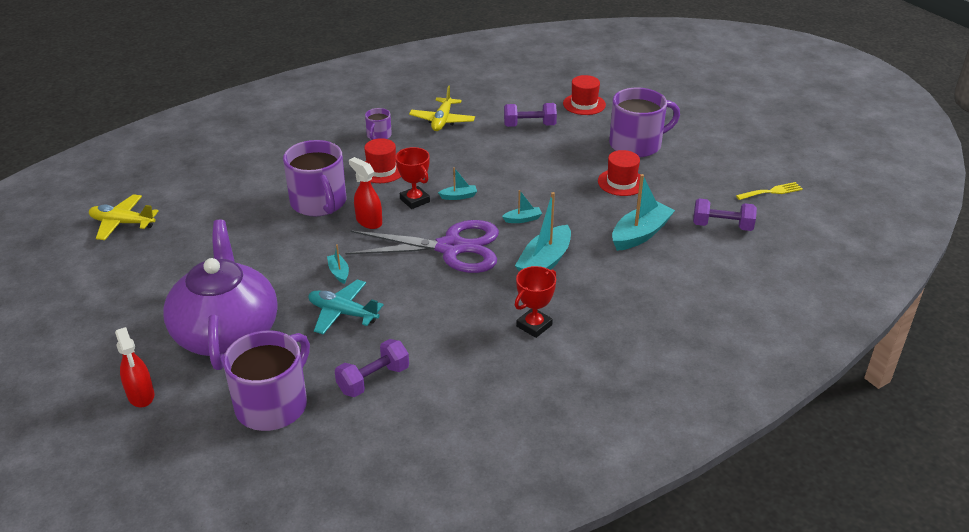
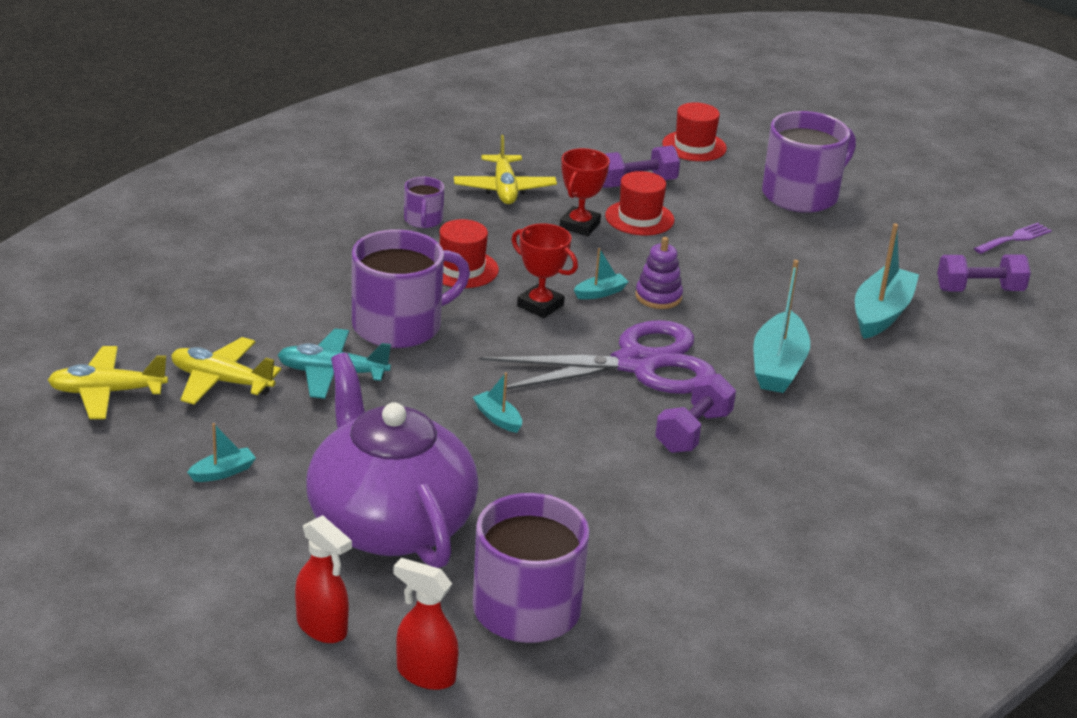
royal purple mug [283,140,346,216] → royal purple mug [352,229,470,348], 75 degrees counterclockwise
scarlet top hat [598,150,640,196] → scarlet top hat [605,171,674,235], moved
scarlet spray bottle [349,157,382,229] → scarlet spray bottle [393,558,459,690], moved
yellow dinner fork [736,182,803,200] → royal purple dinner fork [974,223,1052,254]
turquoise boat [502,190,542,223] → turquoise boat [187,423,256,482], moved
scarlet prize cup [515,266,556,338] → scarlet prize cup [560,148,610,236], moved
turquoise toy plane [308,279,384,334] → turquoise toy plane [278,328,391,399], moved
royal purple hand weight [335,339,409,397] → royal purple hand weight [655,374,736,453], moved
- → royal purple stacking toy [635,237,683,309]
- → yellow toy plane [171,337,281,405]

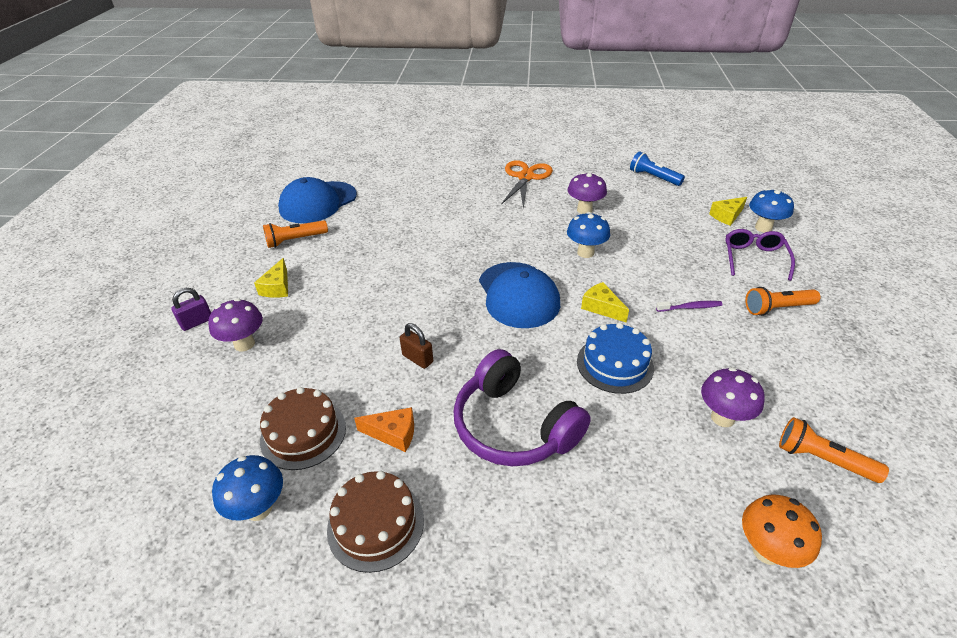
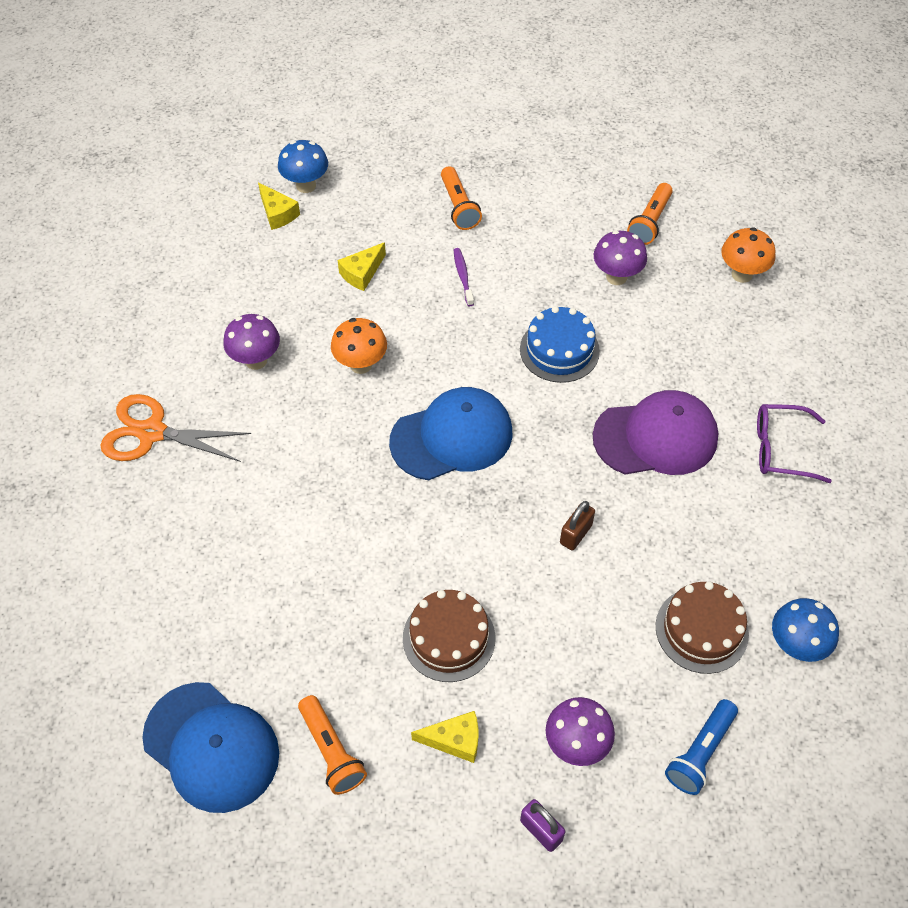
blue torch [630,151,685,186] → blue torch [665,699,738,795], moved
blue toadstool [567,212,610,258] → bright orange toadstool [331,318,387,374]
royal purple glasses [725,229,795,281] → royal purple glasses [757,404,832,483], moved
yellow cheese wedge [581,282,629,323] → yellow cheese wedge [338,242,386,291], moved
royal purple over-ear headphones [454,349,591,466] → royal purple baseball cap [593,390,718,475]
bright orange cheese wedge [354,407,414,452] → -
brown cake [327,471,424,573] → brown cake [403,590,495,682], moved

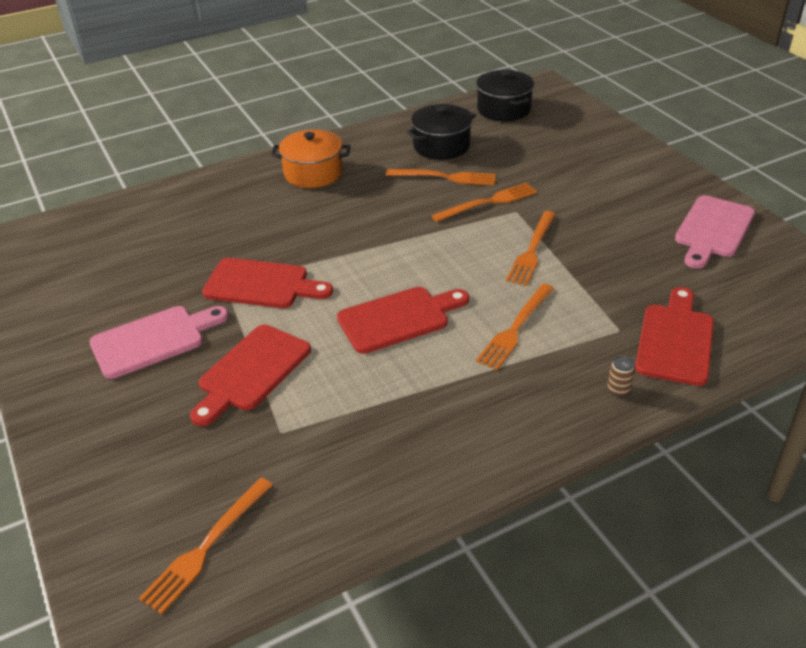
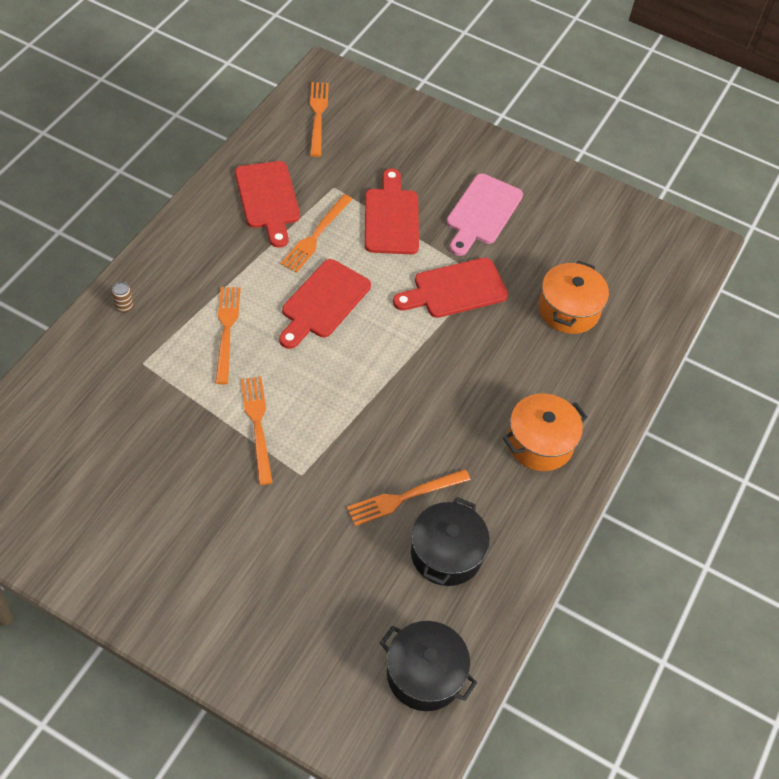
bright orange dinner fork [431,183,537,222] → bright orange dinner fork [281,194,353,273], moved
pink chopping board [675,195,755,269] → -
scarlet chopping board [635,287,714,386] → scarlet chopping board [235,161,300,248], moved
- → bright orange pot [538,261,609,334]

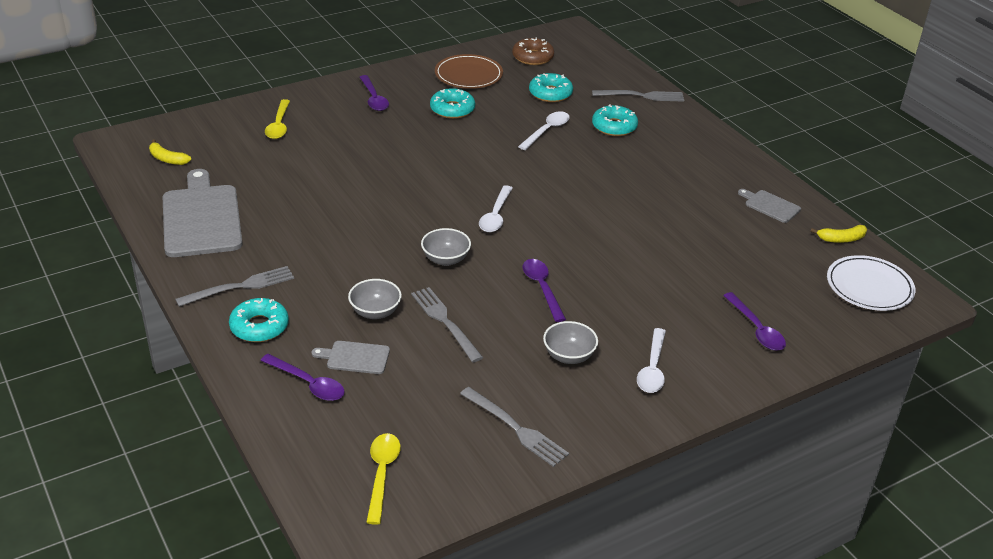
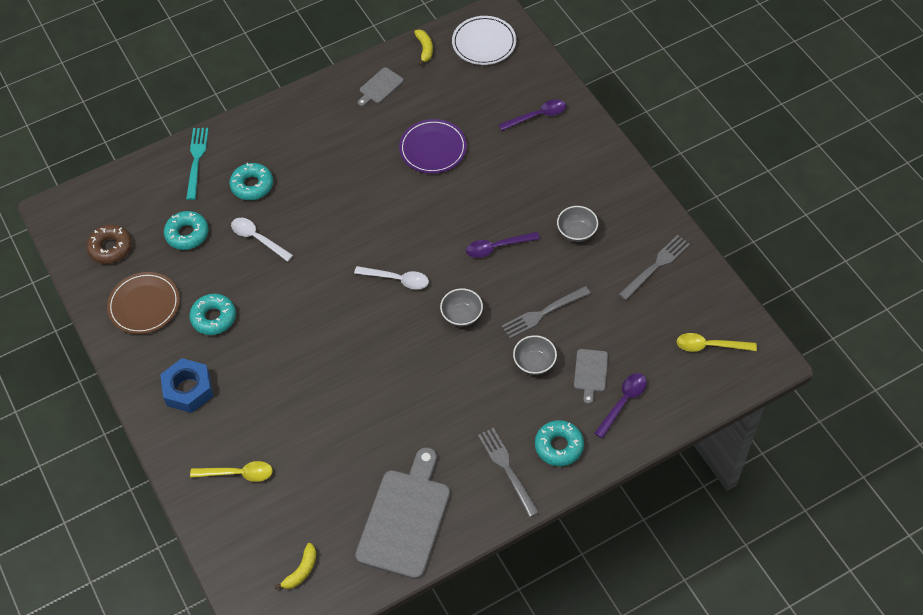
royal purple spoon [360,75,389,111] → blue hex nut [160,358,213,413]
grey dinner fork [592,90,684,102] → turquoise dinner fork [186,128,209,200]
grey chopping board [163,169,243,257] → grey chopping board [355,447,450,579], 120 degrees clockwise
white spoon [637,328,666,393] → -
- → royal purple plate [399,119,467,174]

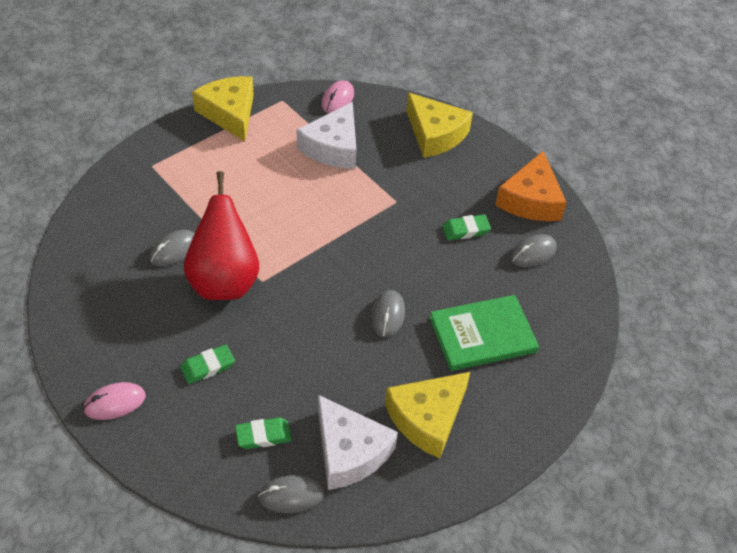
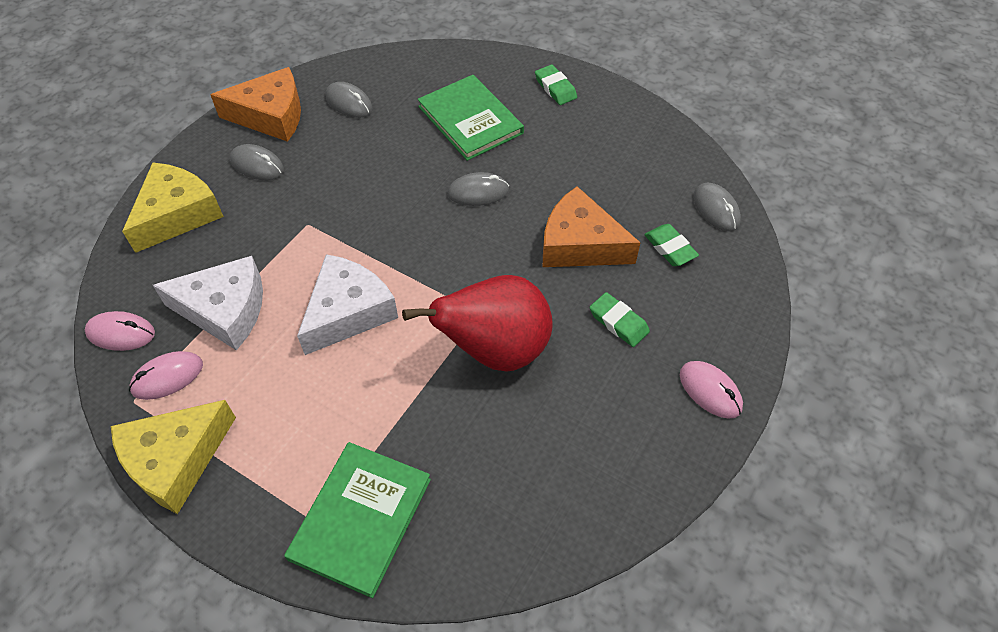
emerald eraser [442,215,491,240] → emerald eraser [535,65,577,105], moved
grey PC mouse [150,230,195,266] → grey PC mouse [230,144,284,180], moved
yellow cheese wedge [385,372,470,458] → -
white cheese wedge [318,395,398,490] → white cheese wedge [297,254,398,355], moved
- → bright orange cheese wedge [543,187,641,267]
- → pink PC mouse [129,351,203,400]
- → emerald hardback [284,442,431,598]

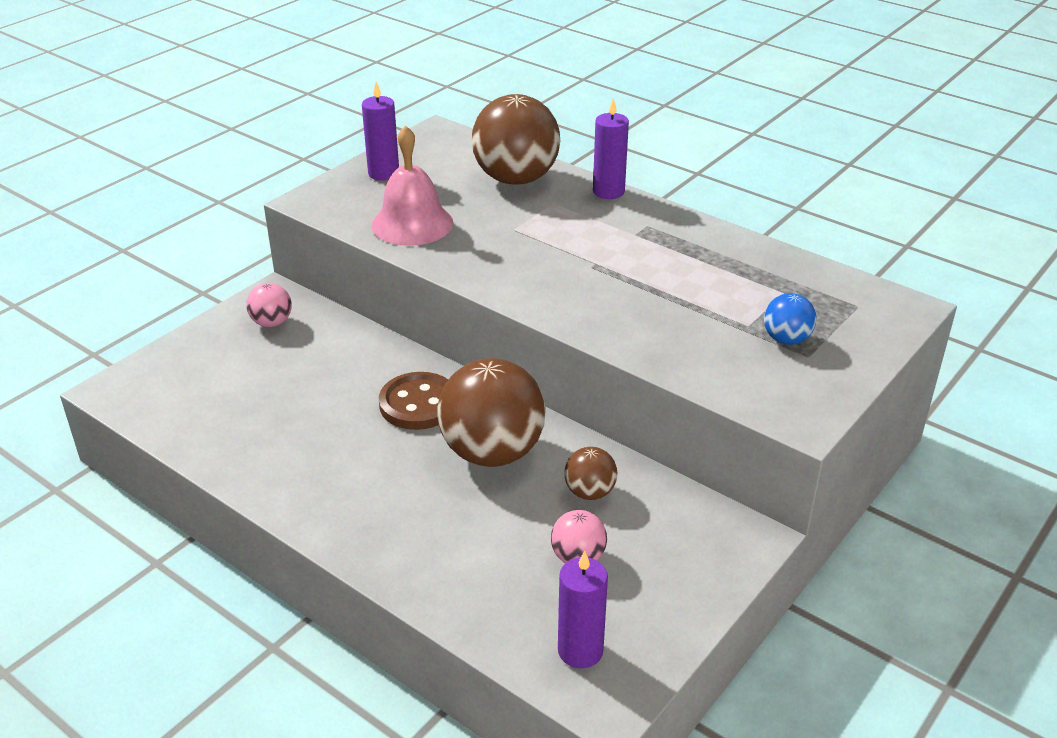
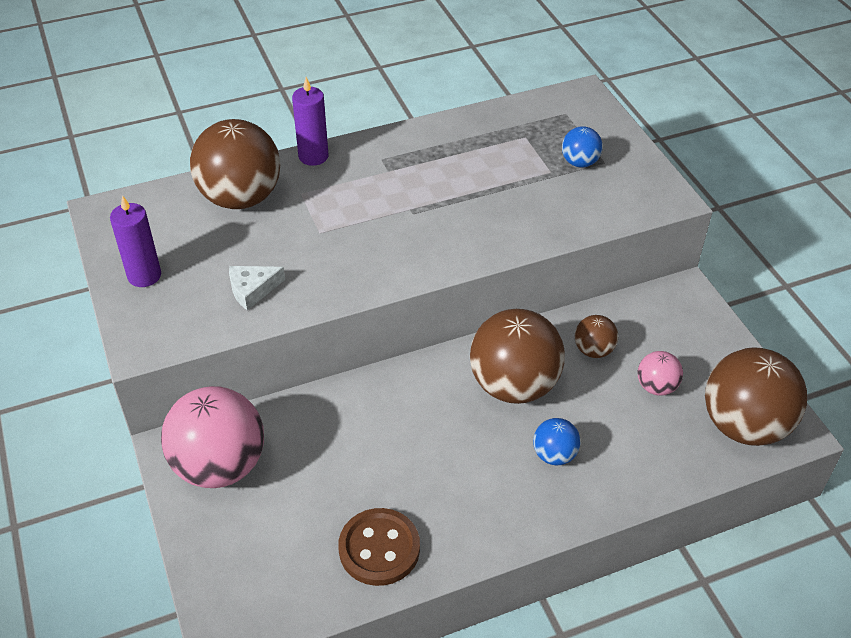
pink hand bell [371,125,453,246] → white cheese wedge [229,266,285,310]
pink sphere [246,283,292,327] → pink sphere [161,386,264,488], x2.09
brown shirt button [379,372,448,430] → brown shirt button [338,508,420,586], moved
royal purple pillar candle [558,551,608,668] → brown sphere [705,347,807,446]
- → blue sphere [533,418,581,465]

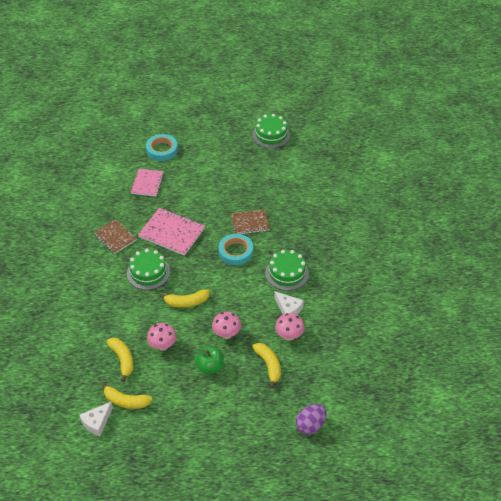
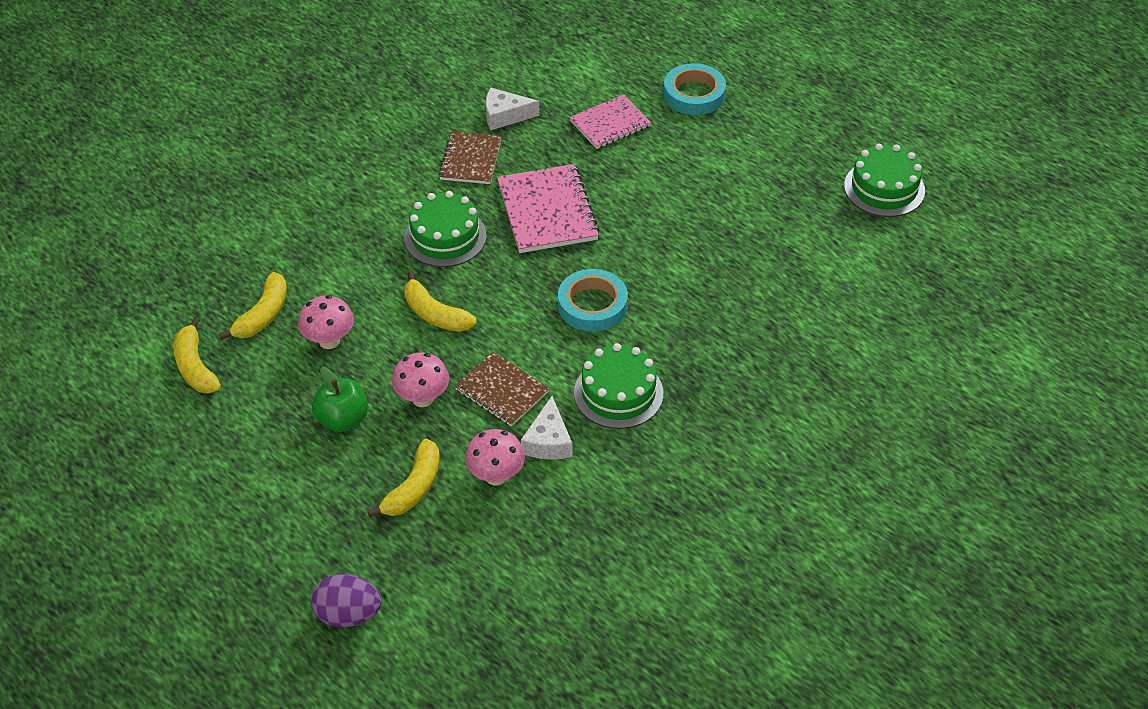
brown exercise book [231,209,270,234] → brown exercise book [455,352,550,427], moved
white cheese wedge [80,401,113,436] → white cheese wedge [486,88,539,130], moved

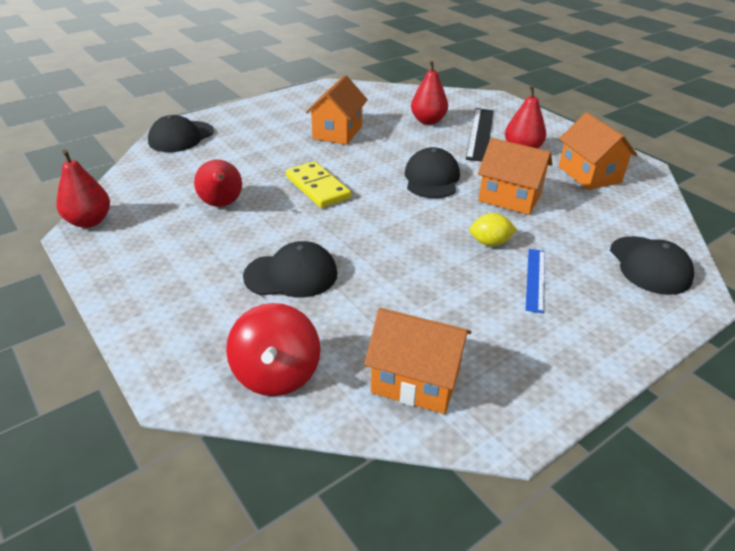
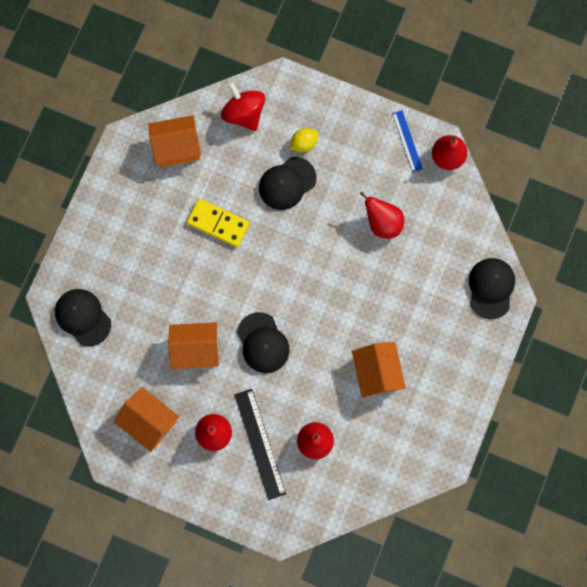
yellow domino tile [286,161,351,208] → yellow domino tile [187,199,250,247], moved
yellow toy lemon [469,213,517,246] → yellow toy lemon [289,128,318,152], moved
blue measuring stick [525,249,545,313] → blue measuring stick [392,110,423,172], moved

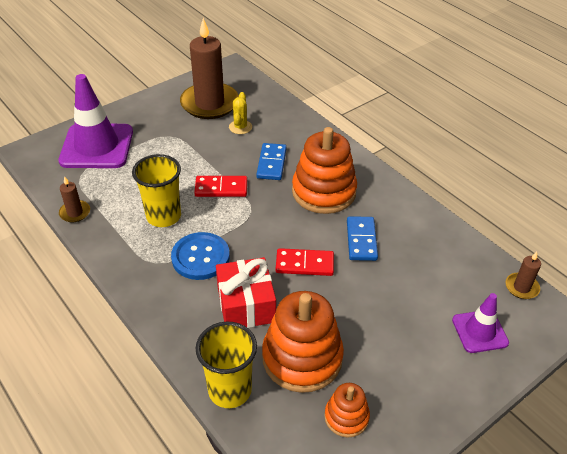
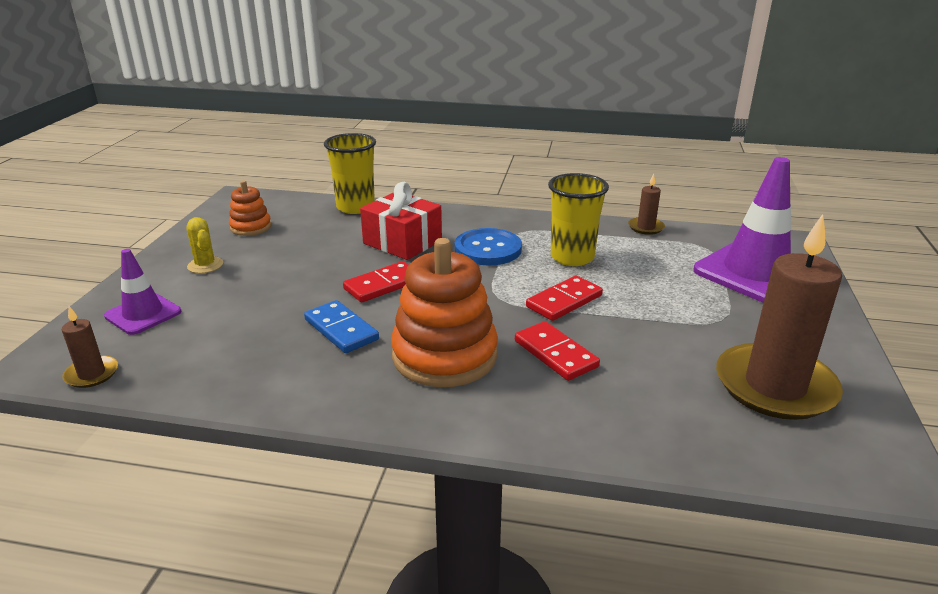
yellow cactus [229,92,252,134] → yellow cactus [186,217,223,273], moved
blue domino tile [256,143,286,180] → scarlet domino tile [515,321,600,381]
bright orange stacking toy [262,291,344,393] → -

